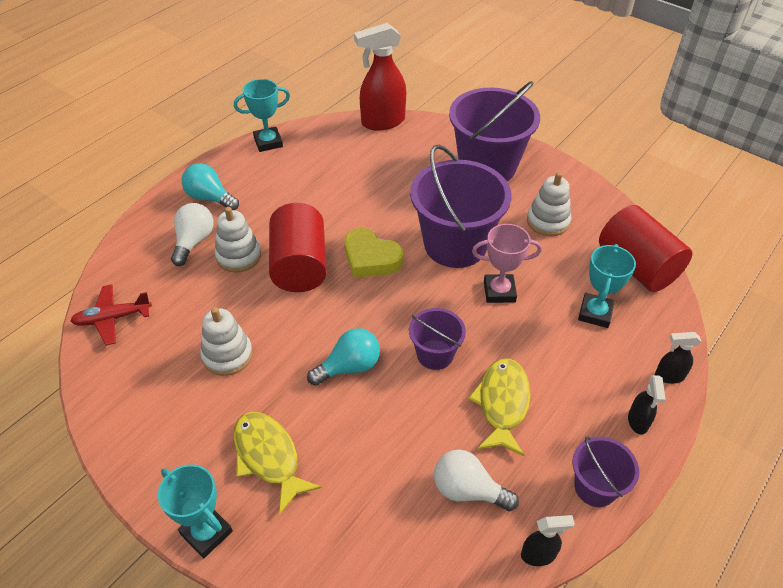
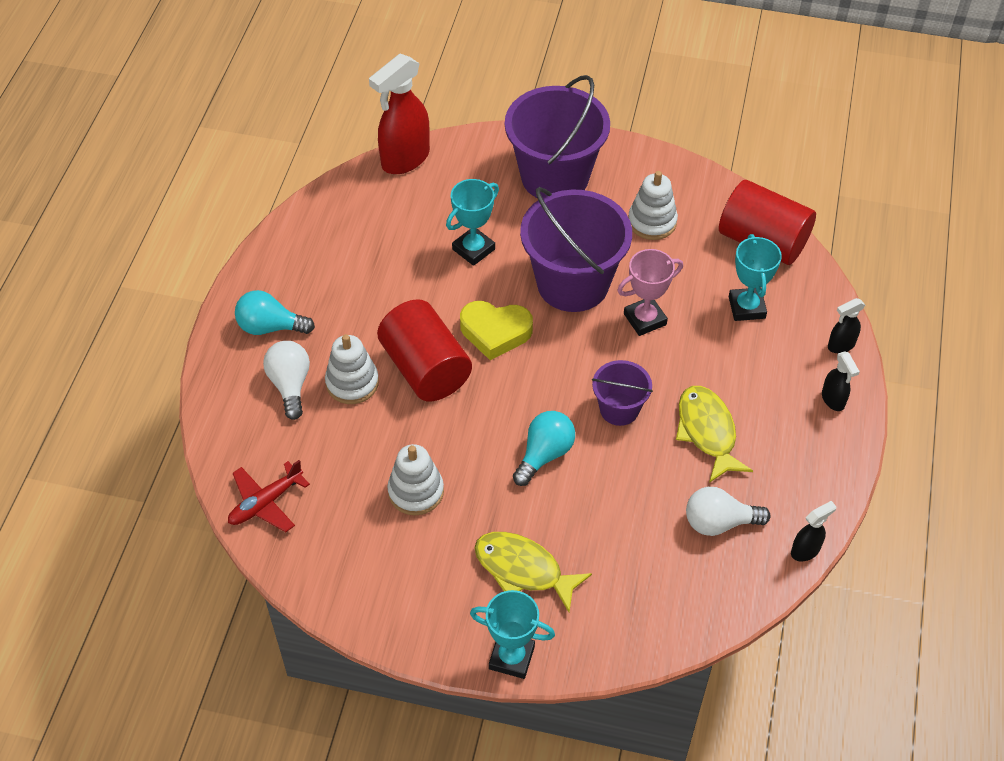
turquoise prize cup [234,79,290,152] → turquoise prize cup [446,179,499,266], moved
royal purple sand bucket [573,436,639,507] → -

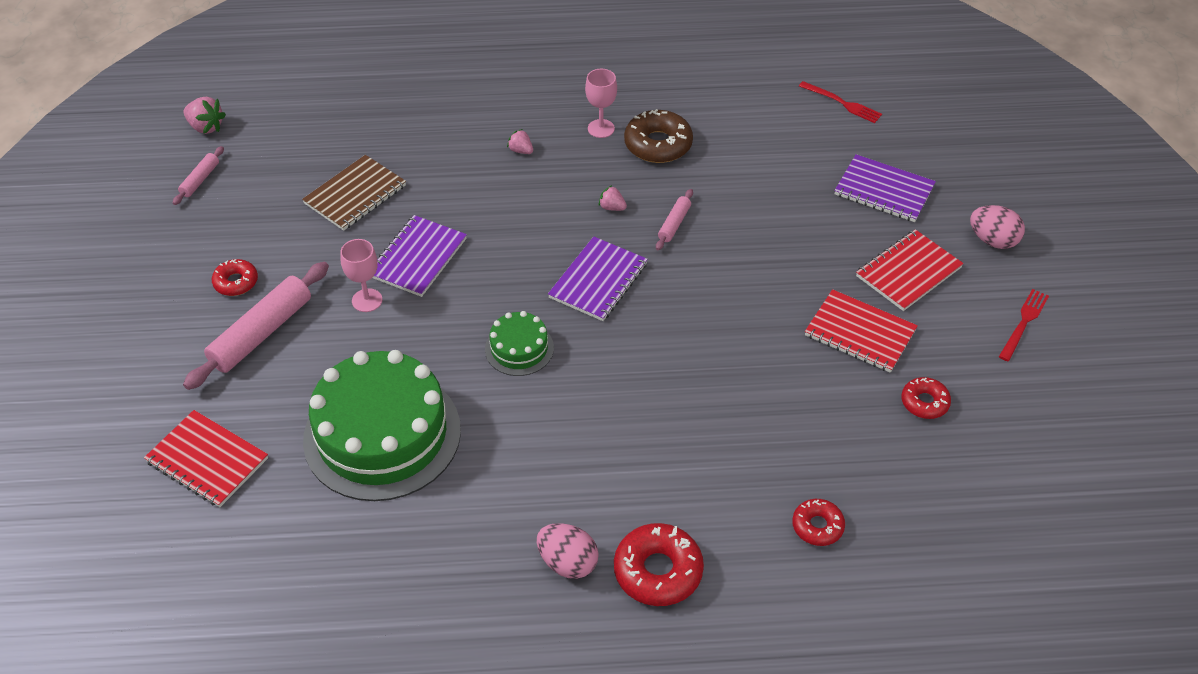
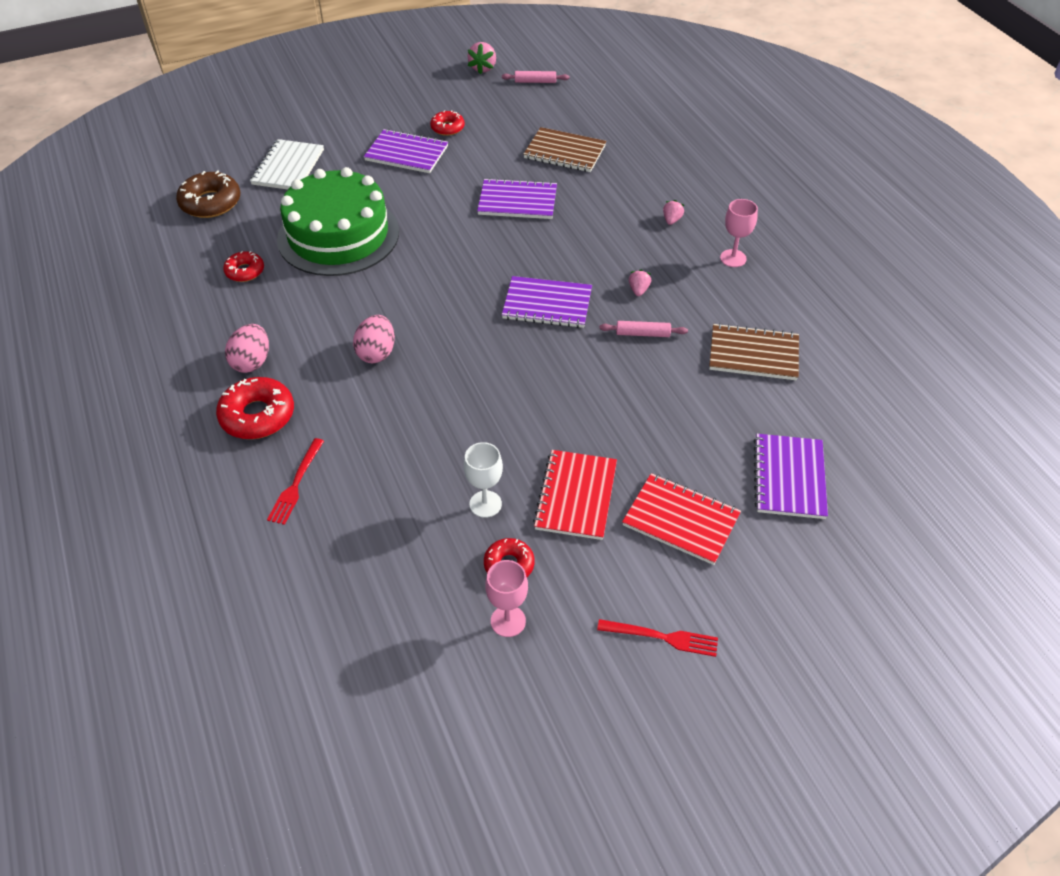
scarlet dinner fork [799,81,882,123] → scarlet dinner fork [267,438,324,525], moved
pink berry [183,97,226,134] → pink berry [468,42,496,75], moved
brown glazed donut [624,109,693,163] → brown glazed donut [176,170,240,218], moved
pink egg [970,205,1025,249] → pink egg [353,315,395,363], moved
pink wine glass [340,239,382,312] → pink wine glass [485,560,528,637], moved
pink rolling pin [183,262,329,390] → royal purple exercise book [364,129,448,173]
emerald cake [485,311,554,376] → -
scarlet exercise book [144,410,268,507] → white exercise book [250,139,324,190]
scarlet glazed donut [792,499,845,546] → scarlet glazed donut [223,251,264,282], moved
- → brown exercise book [709,323,799,380]
- → white wine glass [464,442,503,518]

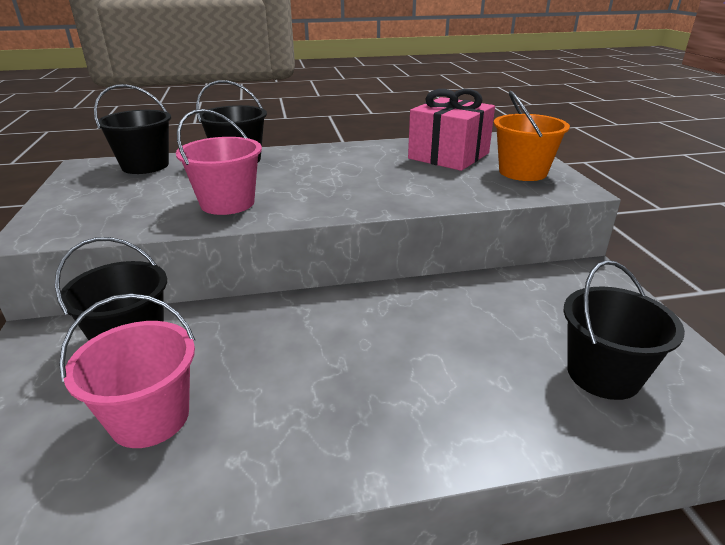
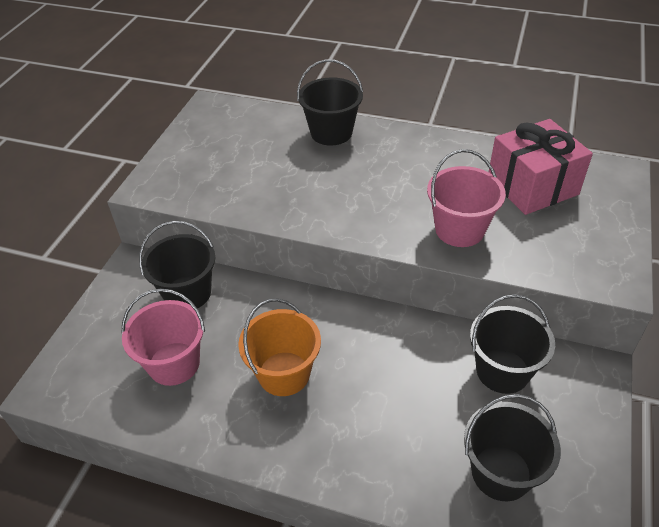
jet-black sand bucket [94,84,171,174] → jet-black sand bucket [470,294,555,394], moved
bright orange sand bucket [494,90,570,181] → bright orange sand bucket [238,299,321,396], moved
pink sand bucket [176,109,262,215] → pink sand bucket [427,149,506,247], moved

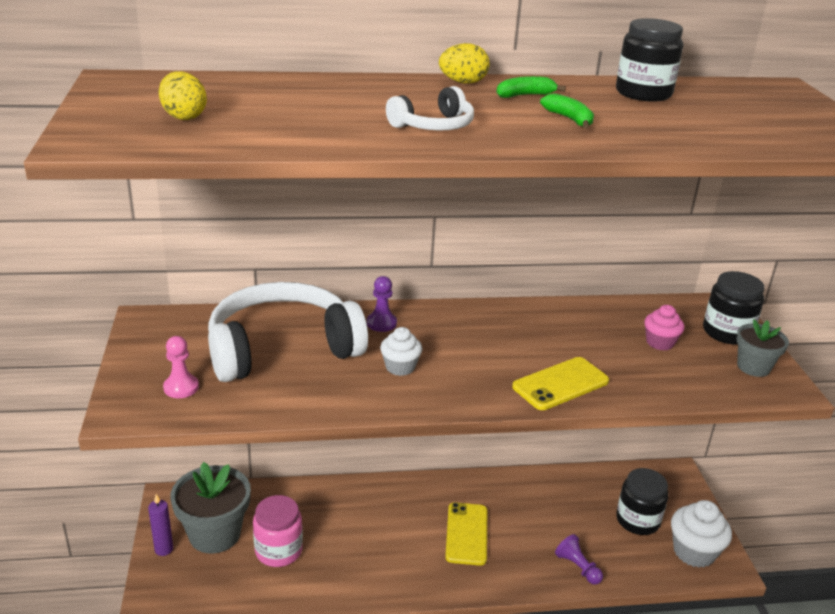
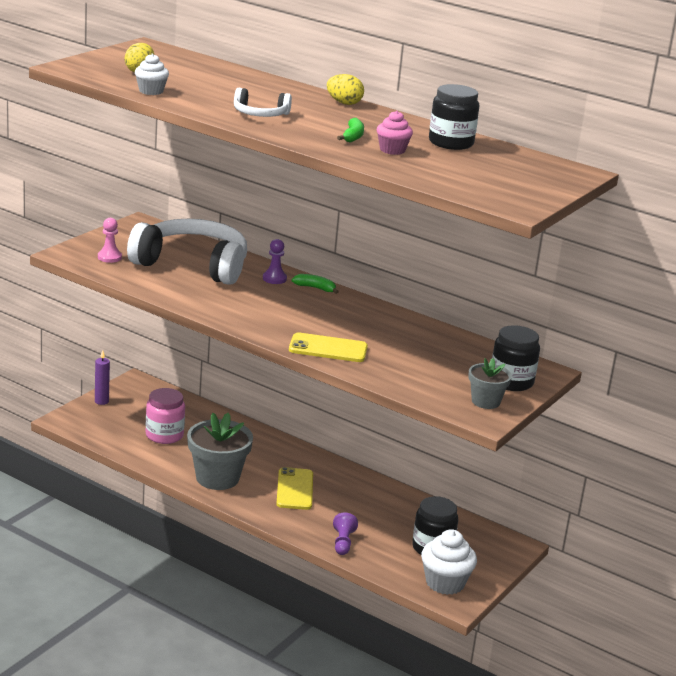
emerald banana fruit [496,76,566,98] → emerald banana fruit [291,274,339,294], moved
pink fairy cake [644,305,685,351] → pink fairy cake [377,111,413,155], moved
white fairy cake [380,327,422,376] → white fairy cake [135,54,169,95], moved
grey potted plant [170,462,251,554] → grey potted plant [187,412,253,490], moved
yellow mobile phone [445,502,487,566] → yellow mobile phone [276,467,313,510], 45 degrees counterclockwise

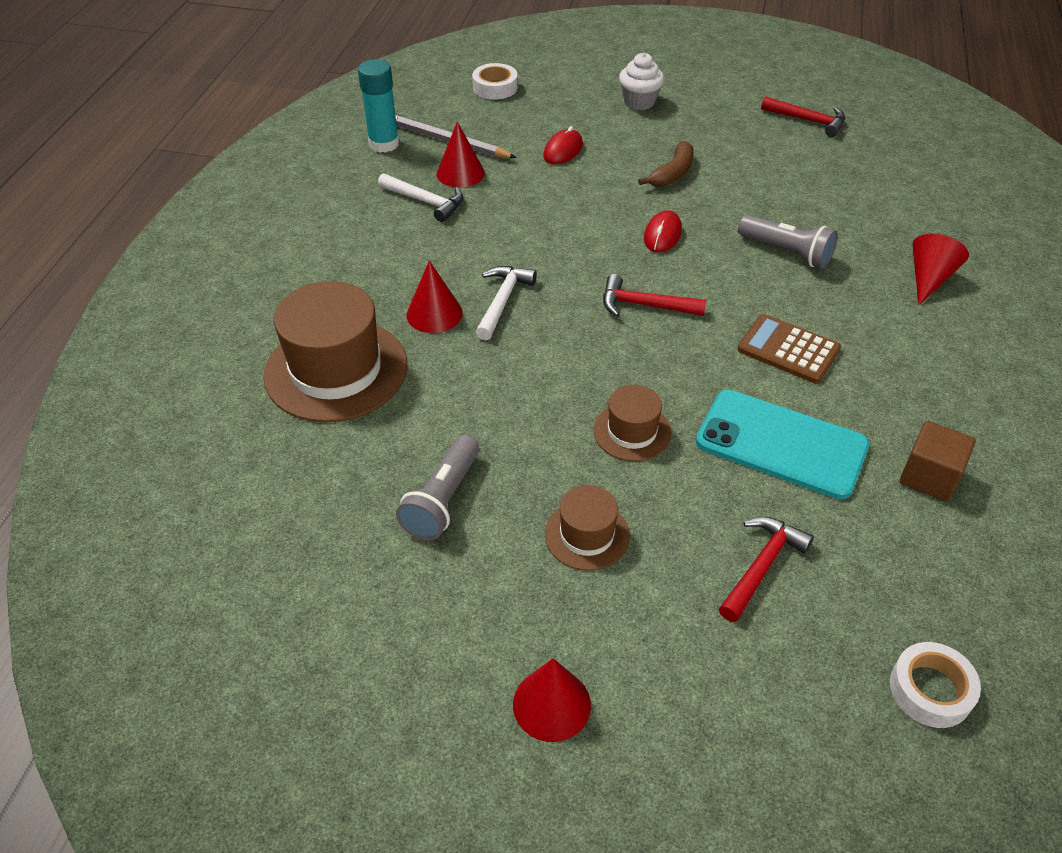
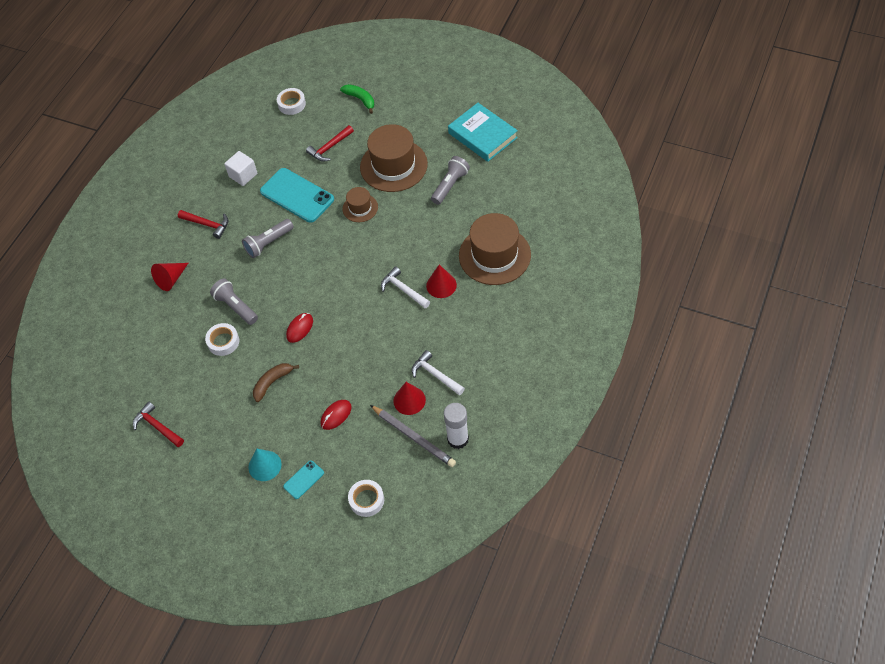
white fairy cake [619,53,664,110] → turquoise cone [248,449,282,481]
turquoise glue stick [358,59,399,153] → white glue stick [444,403,469,449]
white hammer [476,266,537,340] → white hammer [381,266,430,308], 105 degrees clockwise
scarlet hammer [603,274,706,317] → scarlet hammer [178,210,228,239], moved
brown calculator [737,314,841,384] → grey torch [242,219,294,258]
brown block [899,421,975,502] → white block [224,151,257,186]
brown top hat [545,485,630,571] → brown top hat [360,124,428,192], x1.94
scarlet cone [513,658,591,742] → -
- → emerald banana fruit [340,84,374,114]
- → turquoise hardback [448,103,518,162]
- → white roll of tape [205,323,239,356]
- → turquoise mobile phone [283,460,324,499]

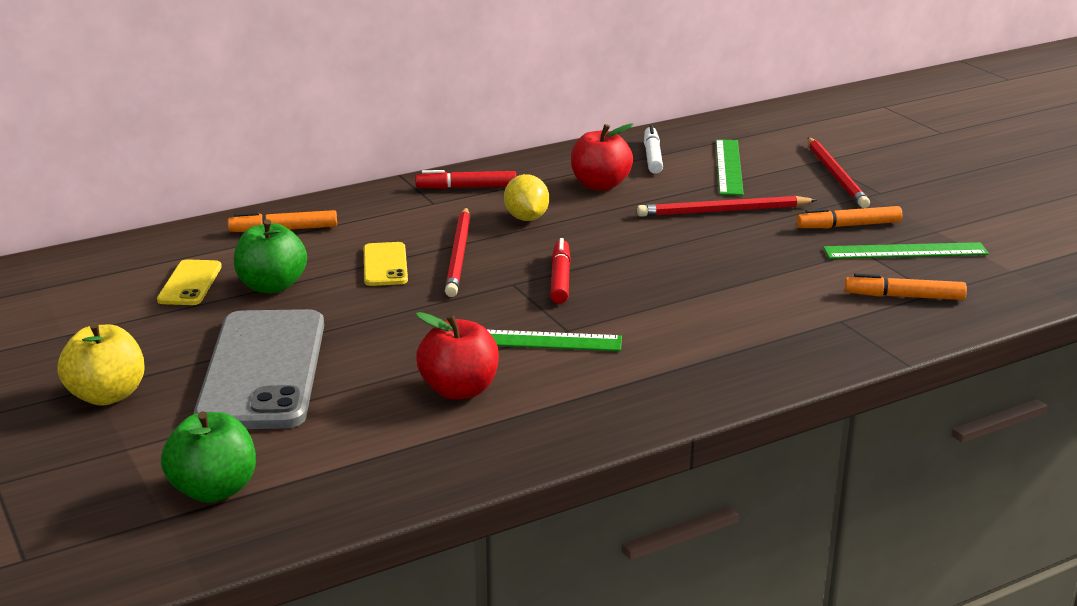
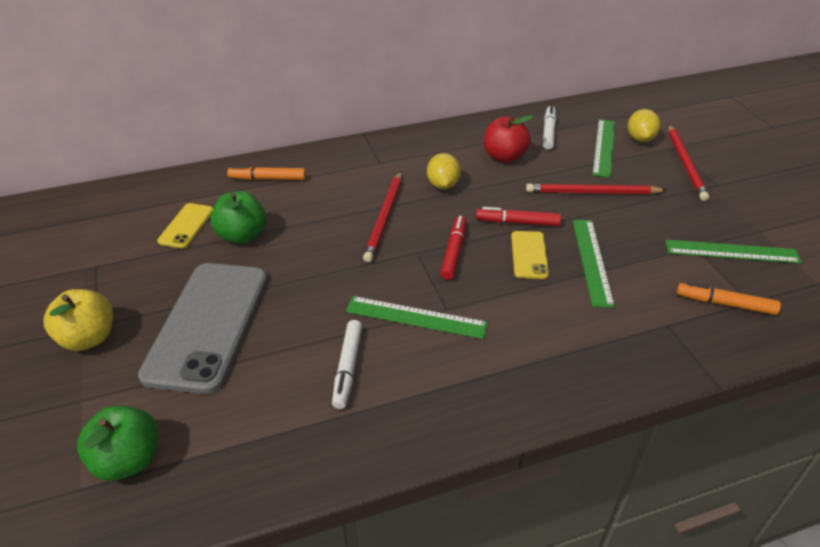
scarlet marker pen [415,170,517,189] → scarlet marker pen [476,207,561,226], moved
bright orange marker pen [797,206,902,228] → -
yellow mobile phone [364,242,408,286] → yellow mobile phone [511,231,549,279], moved
scarlet apple fruit [416,312,499,400] → white marker pen [332,320,362,409]
- → yellow toy lemon [628,109,660,142]
- → emerald measuring stick [573,220,615,308]

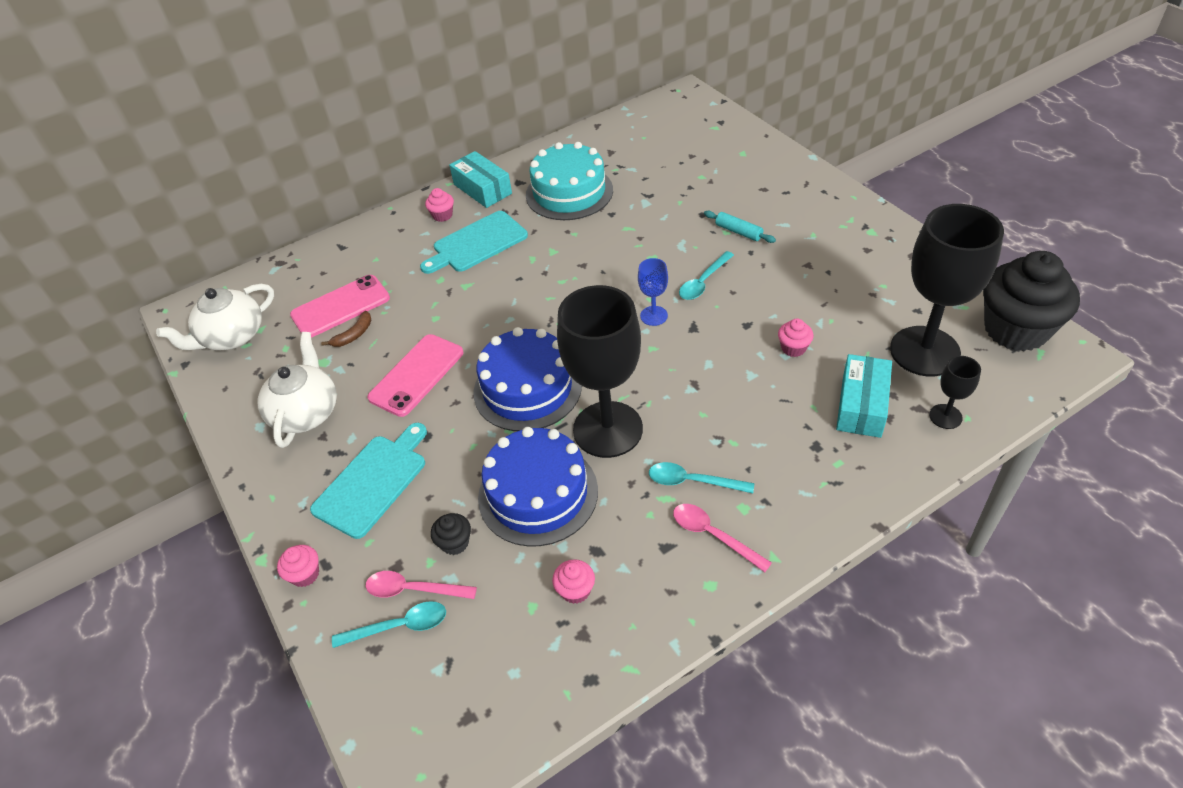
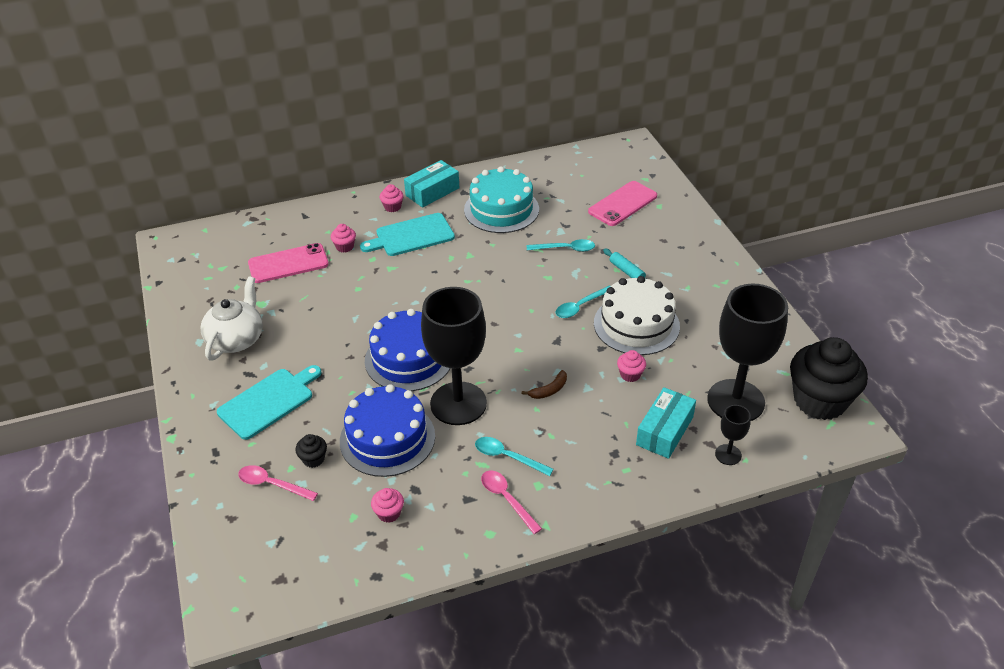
turquoise box [449,151,512,208] → turquoise box [404,160,459,208], 75 degrees clockwise
blue wine glass [638,258,668,326] → -
white teapot [156,284,274,350] → -
brown banana fruit [321,311,371,347] → brown banana fruit [522,370,567,399], moved
pink mobile phone [367,334,463,417] → pink mobile phone [588,181,657,226], moved
pink fairy cake [277,545,319,587] → pink fairy cake [331,224,356,252], moved
turquoise spoon [332,601,446,648] → turquoise spoon [527,239,595,252], moved
- → white cake [594,276,680,355]

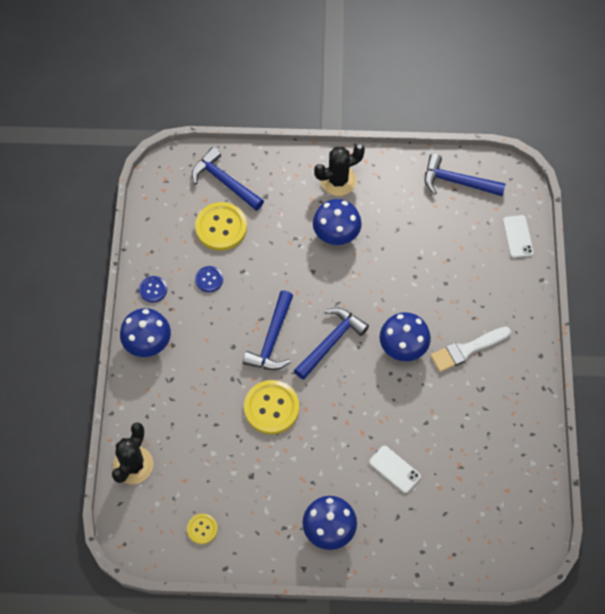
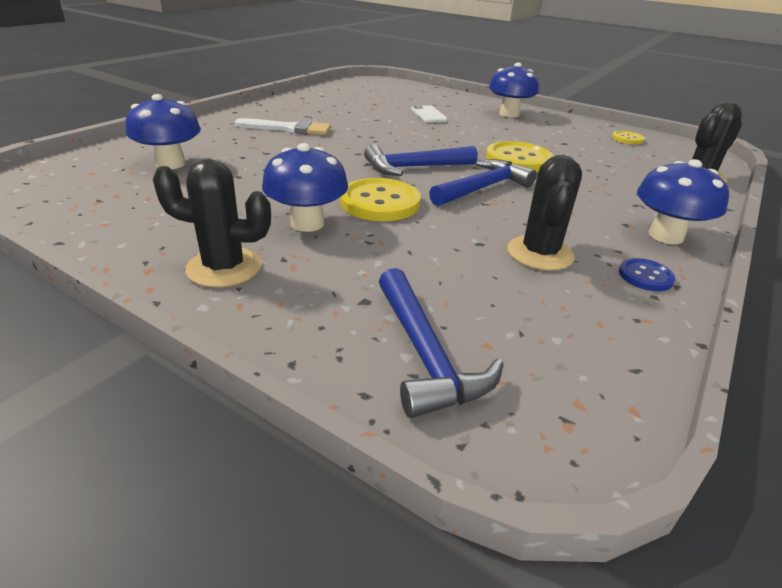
blue hammer [425,154,506,196] → -
yellow shirt button [195,202,247,251] → yellow shirt button [340,178,421,221], moved
white mobile phone [503,215,534,258] → -
blue shirt button [195,266,223,292] → jet-black cactus [507,155,582,271]
blue toadstool [380,312,431,361] → blue toadstool [126,94,201,169], moved

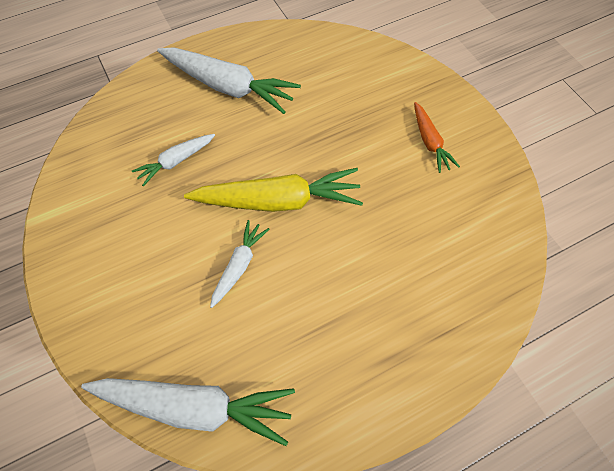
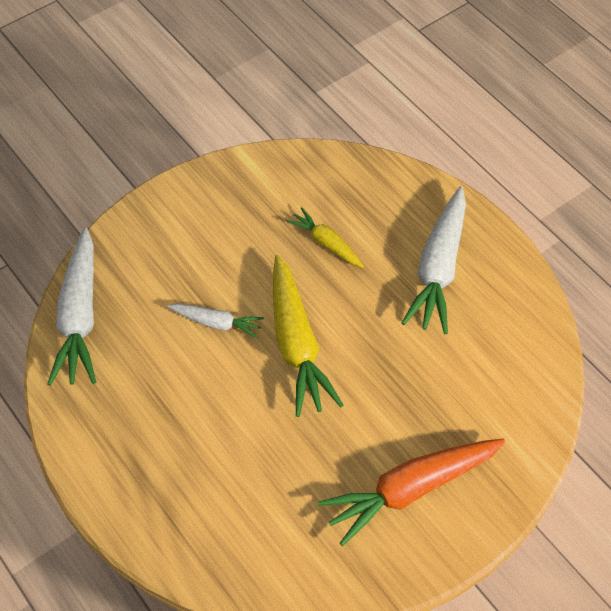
bright orange carrot [414,102,460,173] → bright orange carrot [318,439,505,546], x1.86
white carrot [132,134,215,186] → yellow carrot [286,207,364,268]

